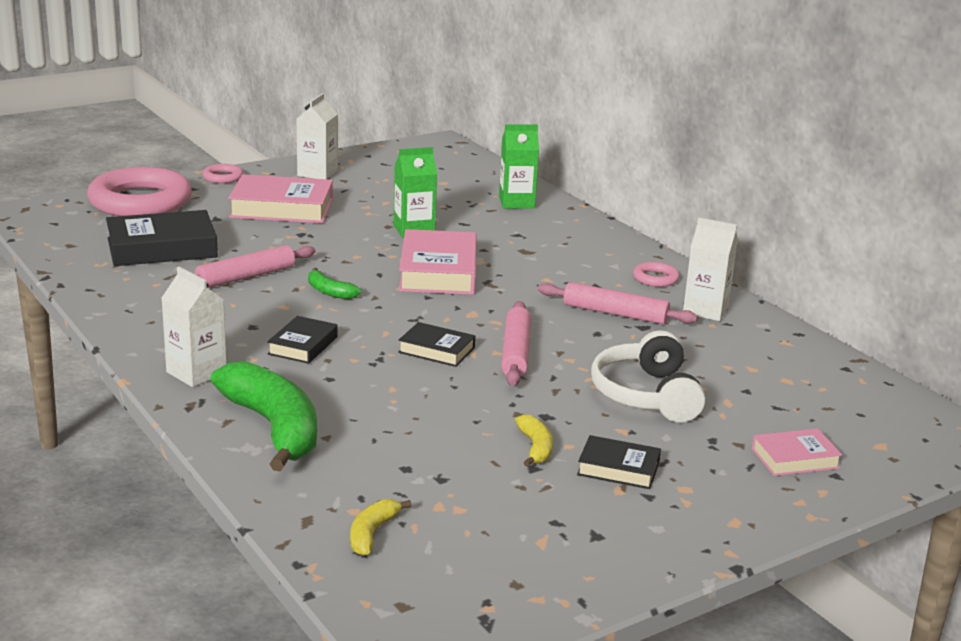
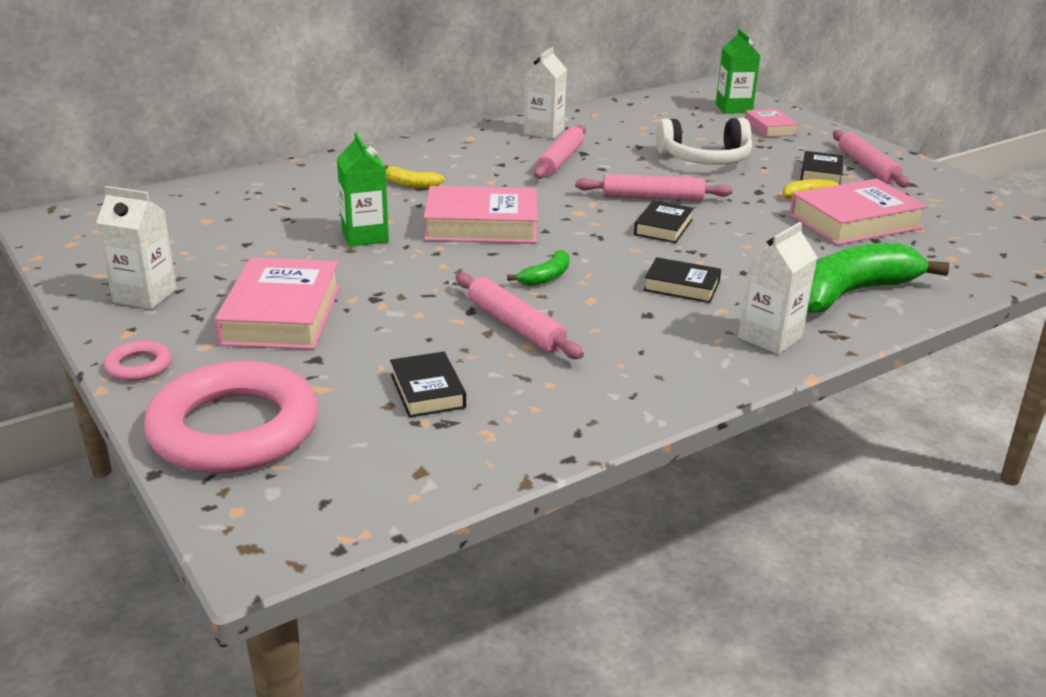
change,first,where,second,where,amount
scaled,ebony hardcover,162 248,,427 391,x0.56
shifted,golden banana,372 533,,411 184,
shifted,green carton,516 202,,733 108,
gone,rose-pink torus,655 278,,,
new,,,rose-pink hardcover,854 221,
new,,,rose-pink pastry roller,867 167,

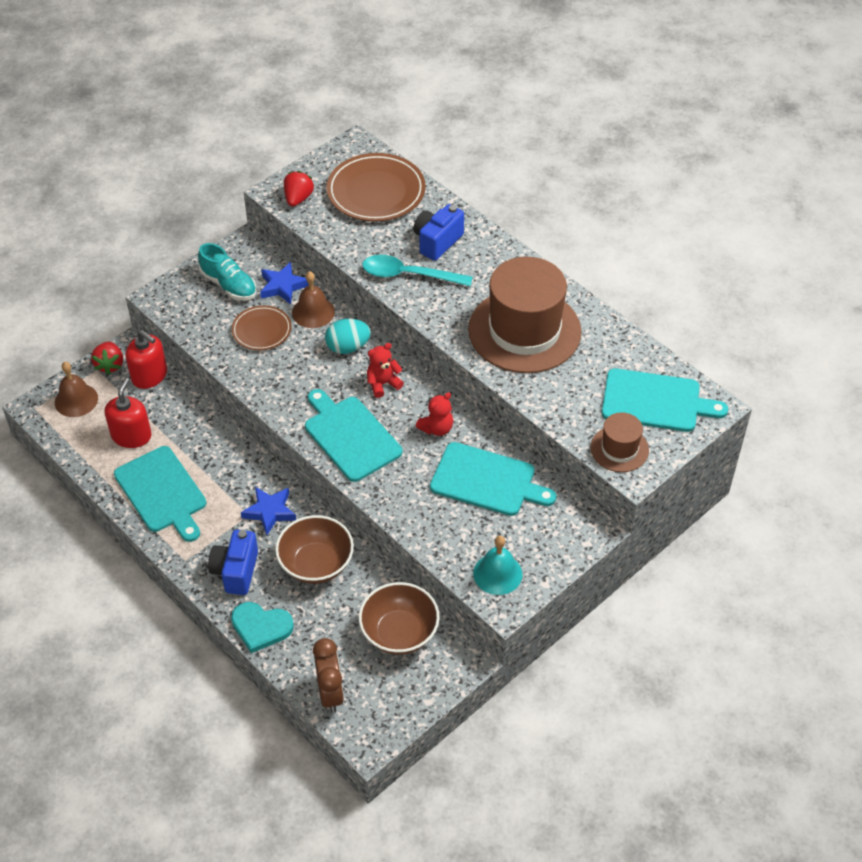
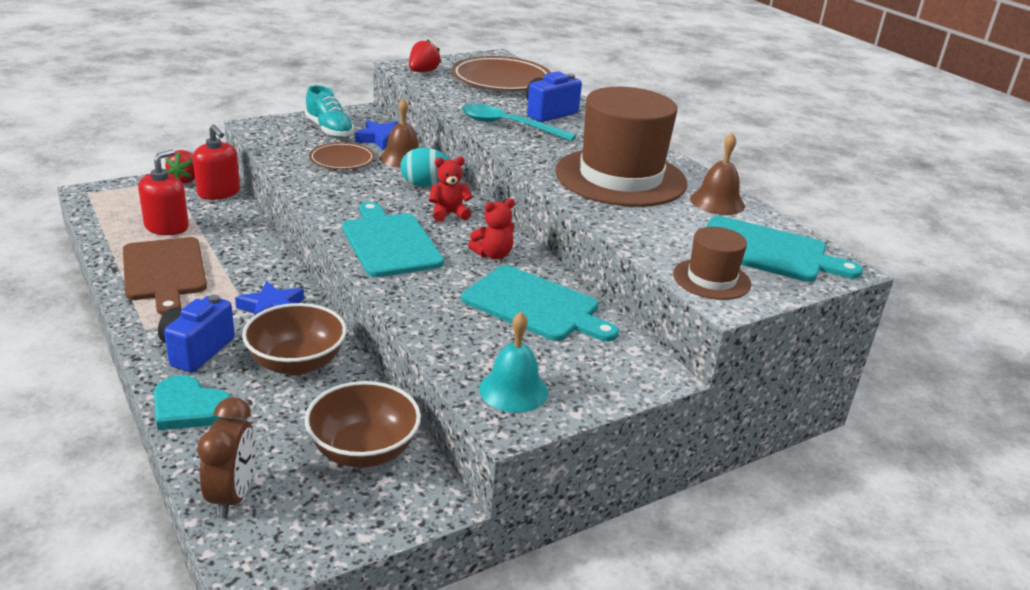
change,first,where,second,where,amount
shifted,dark brown school bell,76 400,,717 202,
repainted,aqua cutting board,162 492,dark brown cutting board,164 272,

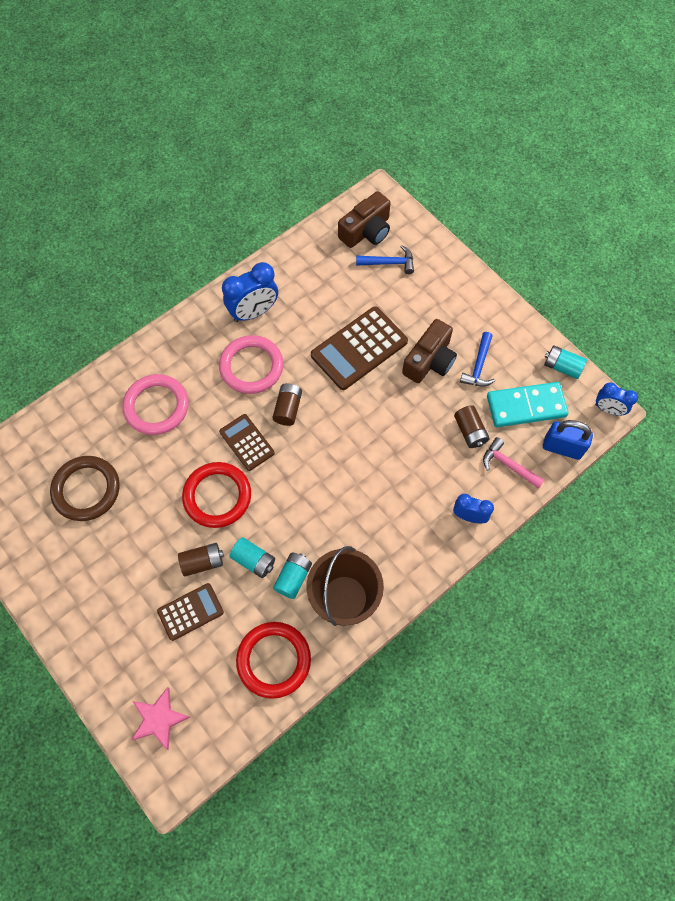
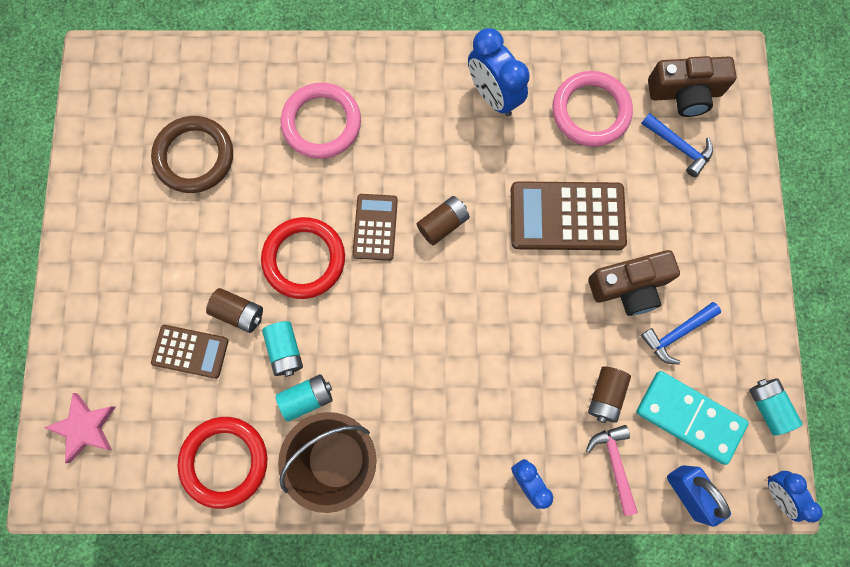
change,first,where,second,where,amount
shifted,rose-pink torus,251 366,,590 111,
rotated,cobalt clock,253 312,,493 96,45 degrees clockwise

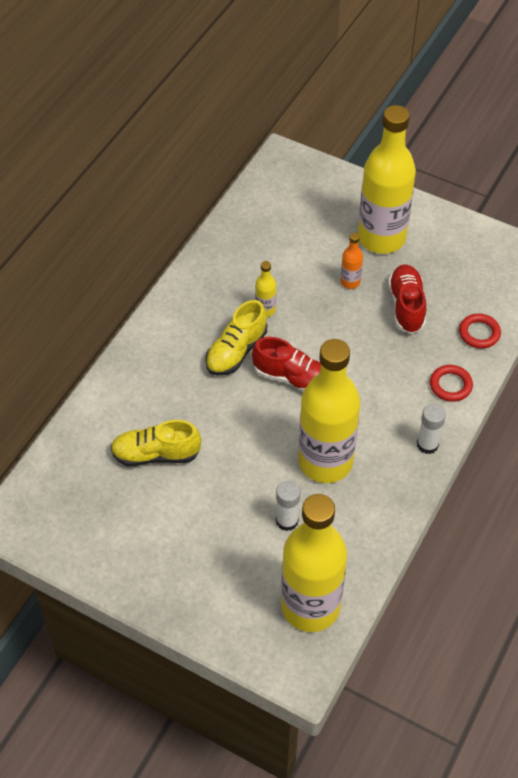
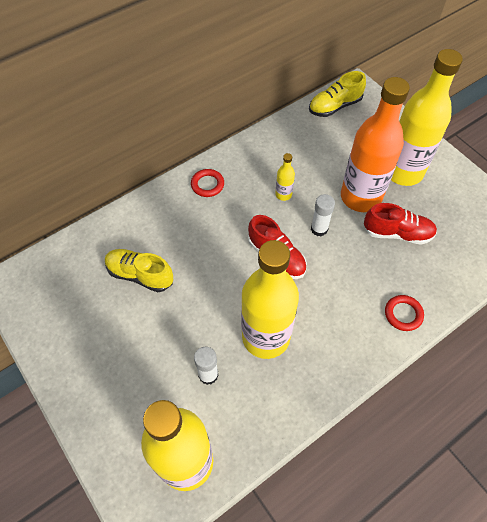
change,first,where,second,where,amount
shifted,golden sneaker,236 351,,335 106,
scaled,bright orange drink bottle,350 282,,360 197,x2.48
rotated,scarlet sneaker,406 306,,397 233,75 degrees clockwise
shifted,pure white stick of glue,427 444,,319 229,
shifted,scarlet torus,479 333,,207 185,

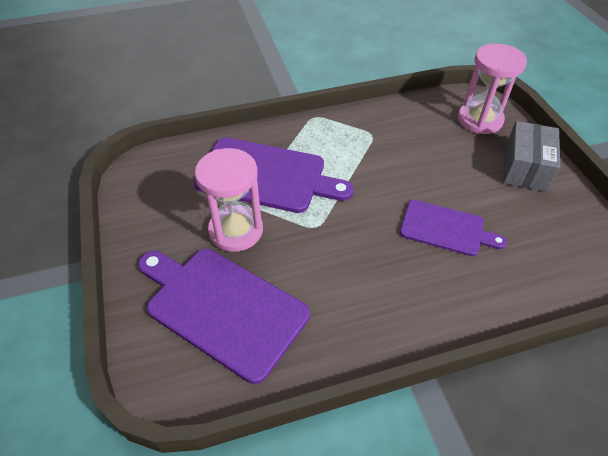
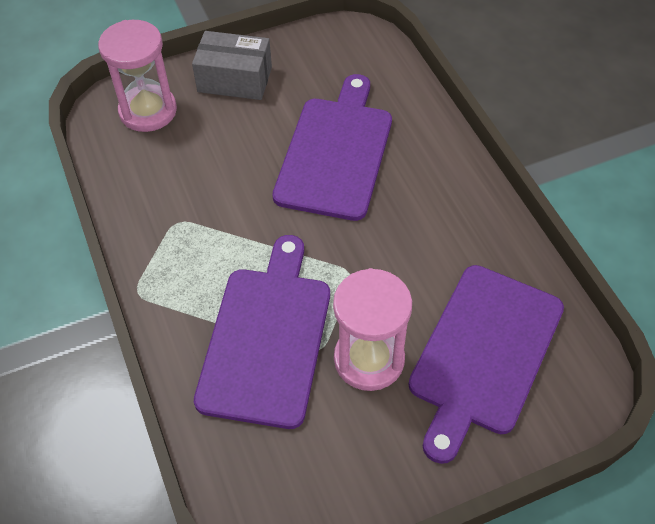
change,first,where,second,where,amount
scaled,royal purple cutting board,446 229,,336 152,x1.65

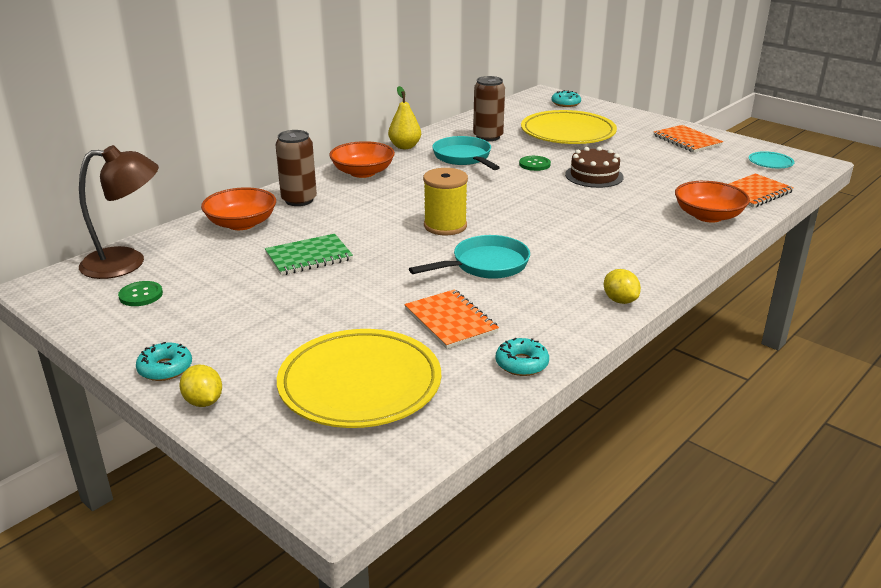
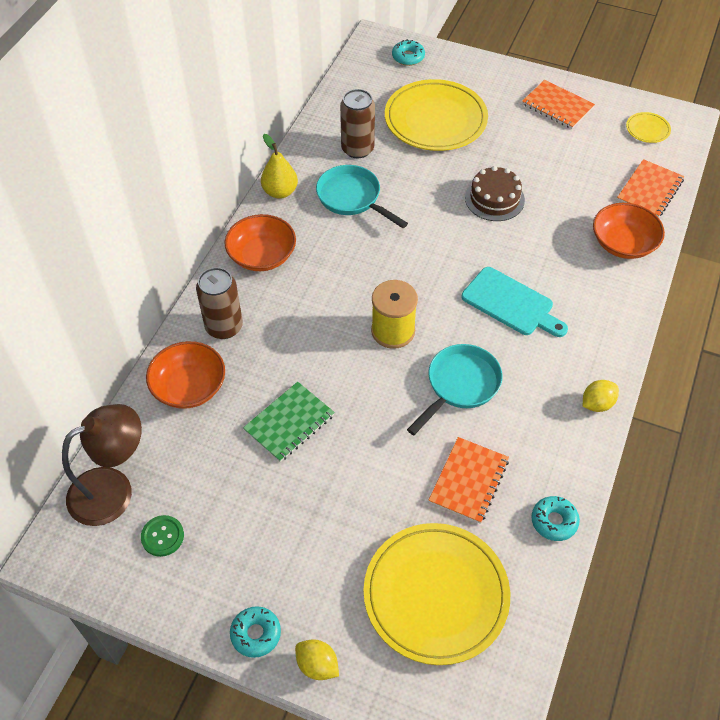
change,first,where,second,where,amount
rotated,bright orange notepad,451 321,,469 481,75 degrees clockwise
gone,green shirt button,534 164,,,
rotated,golden toy lemon,620 300,,597 404,75 degrees counterclockwise
repainted,aqua dinner plate,770 162,golden dinner plate,647 129,
new,,,aqua cutting board,511 303,

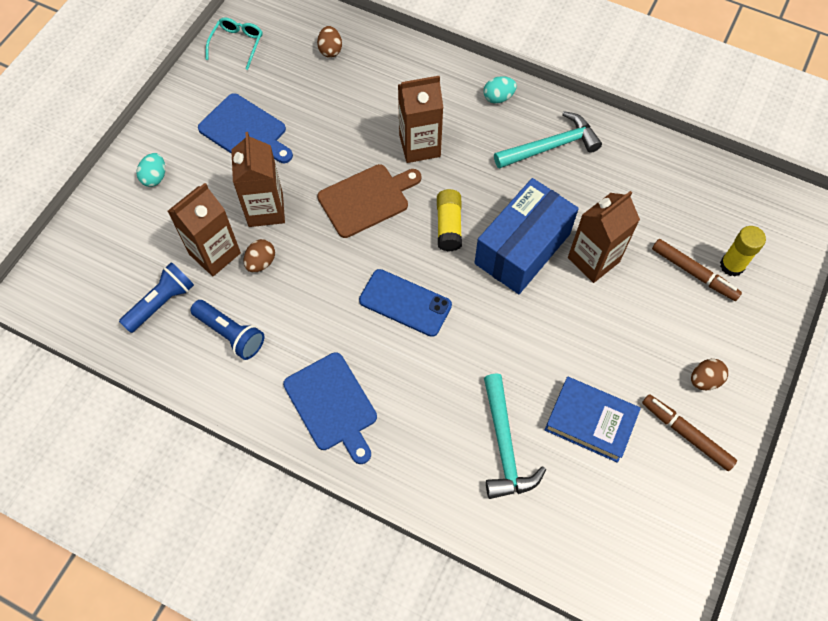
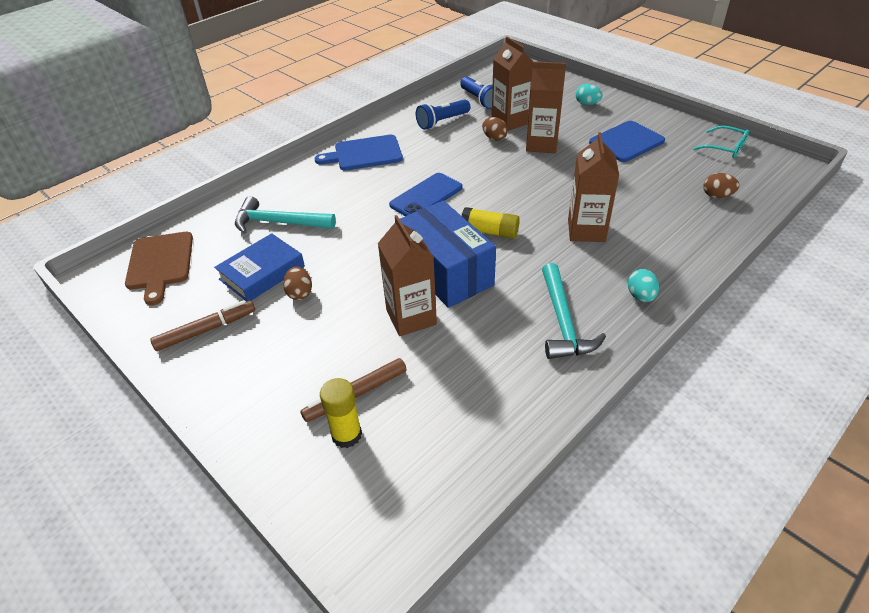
change,first,where,second,where,amount
shifted,dark brown cutting board,367 199,,160 263,
shifted,dark brown egg,704 380,,300 293,

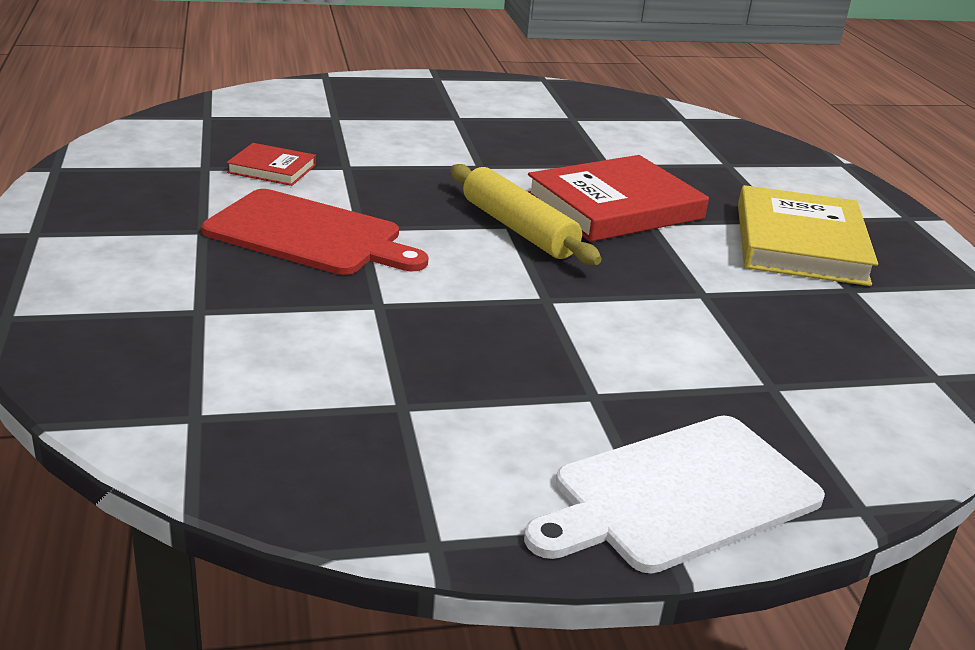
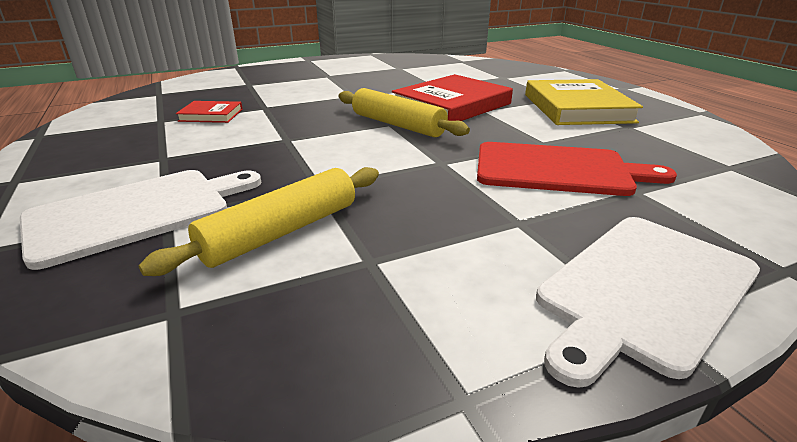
change,first,where,second,where,amount
shifted,scarlet cutting board,309 235,,558 170,
new,,,pure white cutting board,137 212,
new,,,golden pastry roller,281 232,

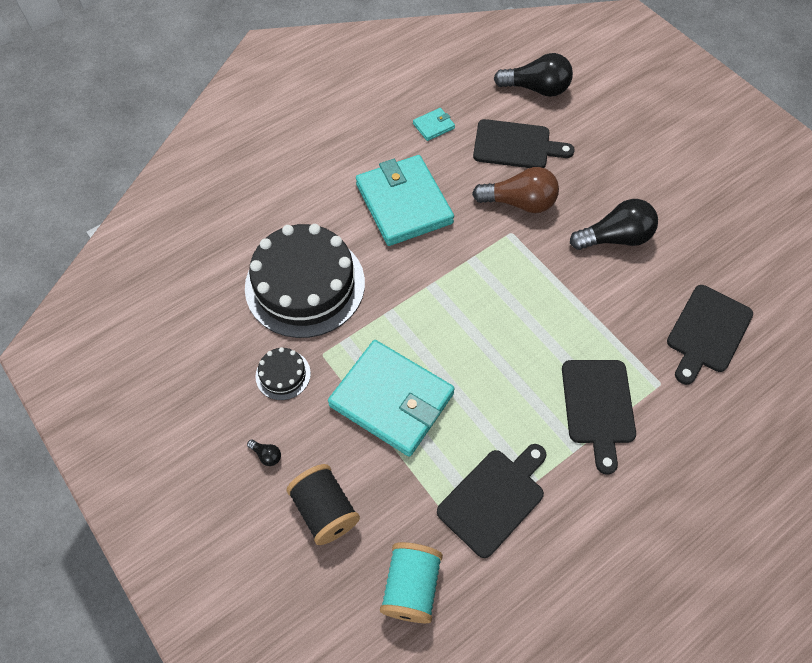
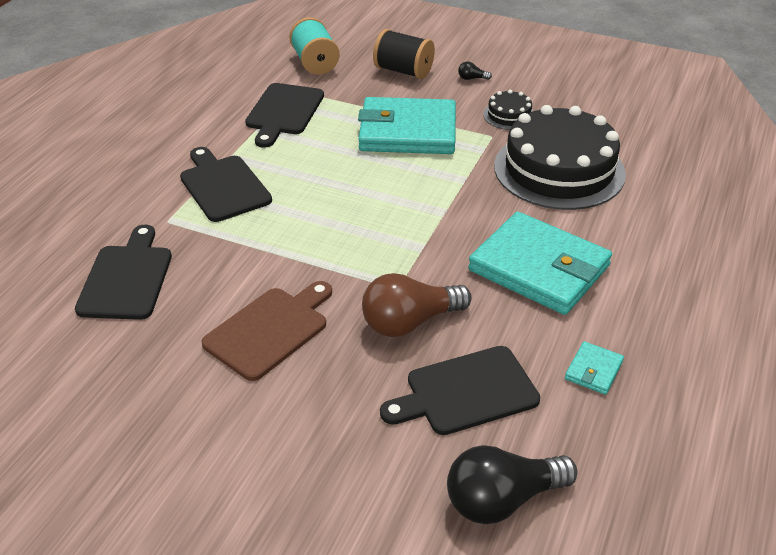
change,first,where,second,where,amount
swapped,ebony light bulb,615 238,dark brown cutting board,269 330,

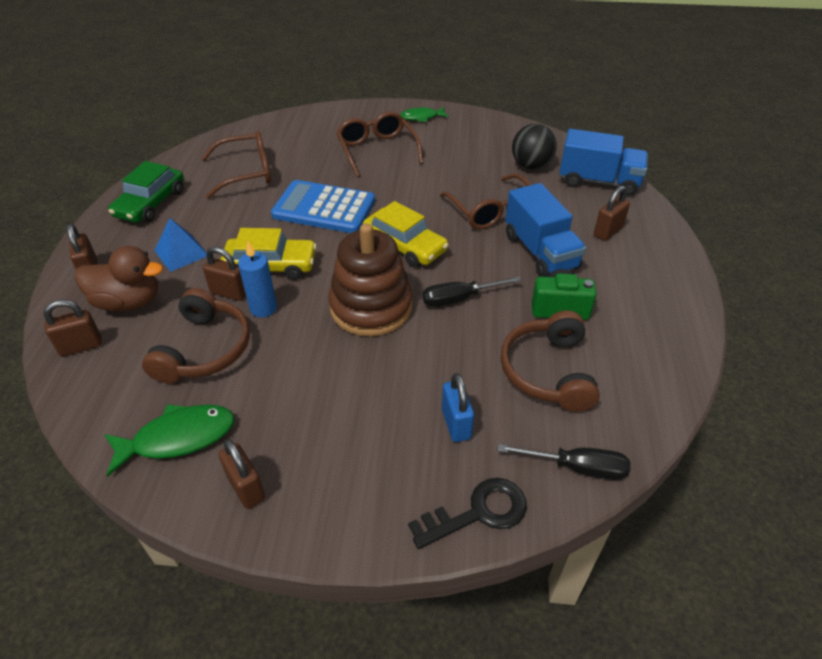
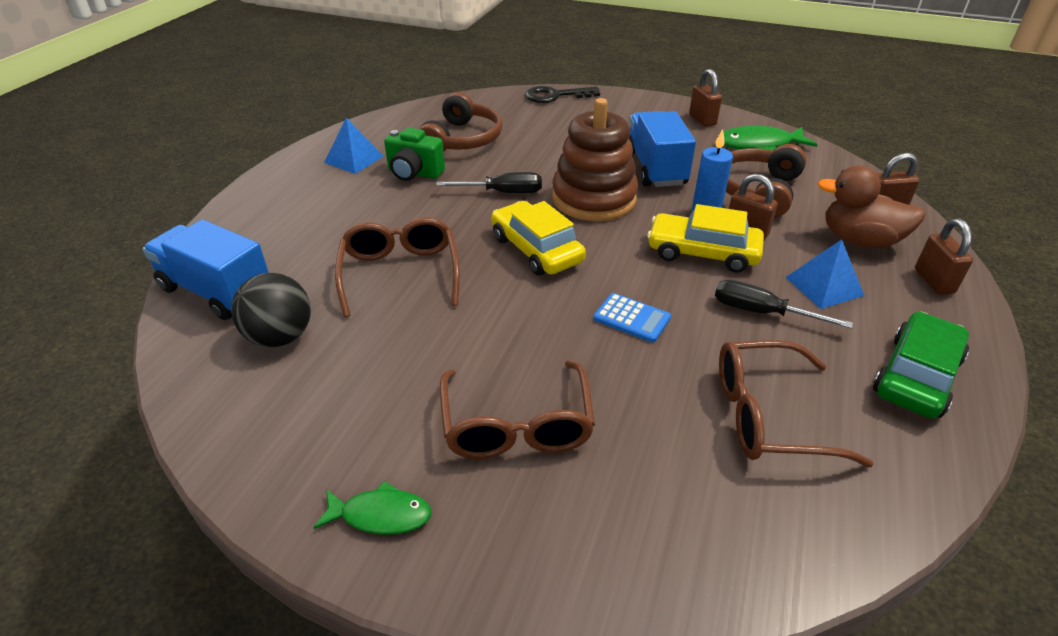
change,first,where,second,where,amount
scaled,cobalt pocket calculator,324 208,,632 318,x0.49
gone,cobalt lock,456 424,,,
shifted,ebony screwdriver,577 467,,761 312,
shifted,cobalt truck,540 252,,655 168,
gone,dark brown lock,608 231,,,
new,,,cobalt solid pyramid,354 159,

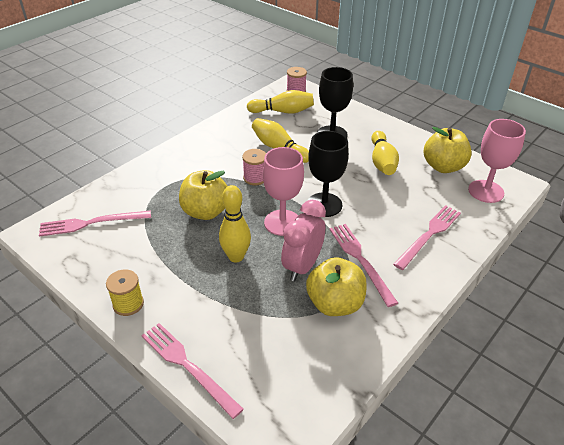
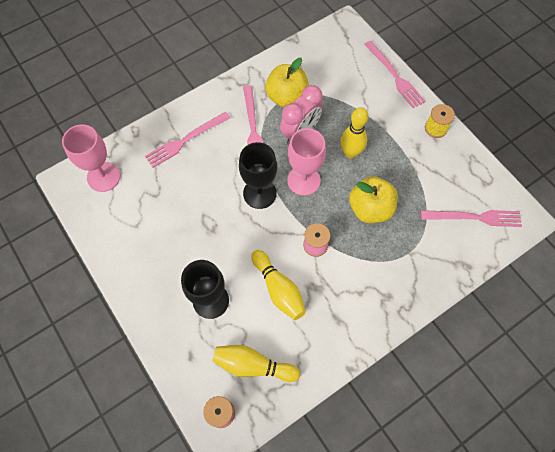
change,first,where,second,where,amount
gone,golden tenpin,382 162,,,
gone,golden apple fruit,443 167,,,

